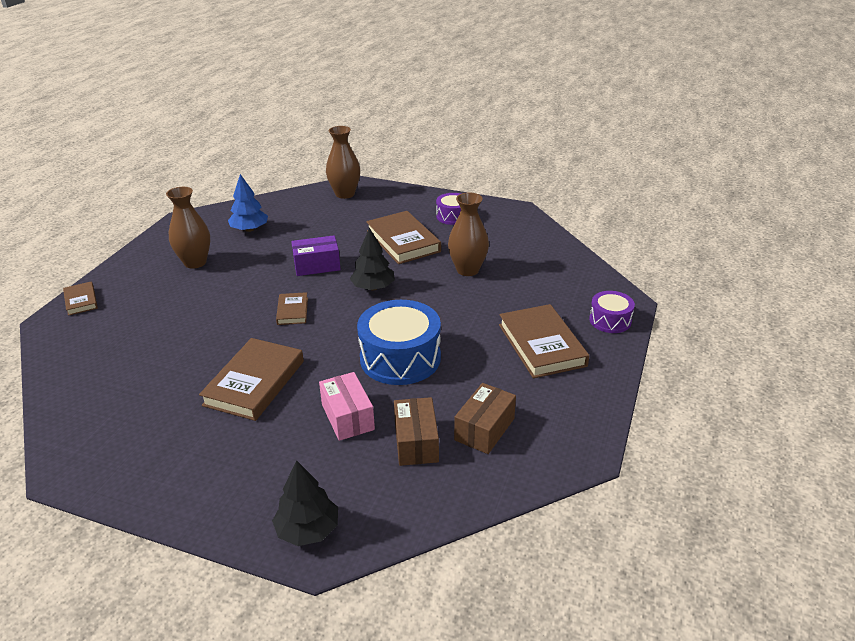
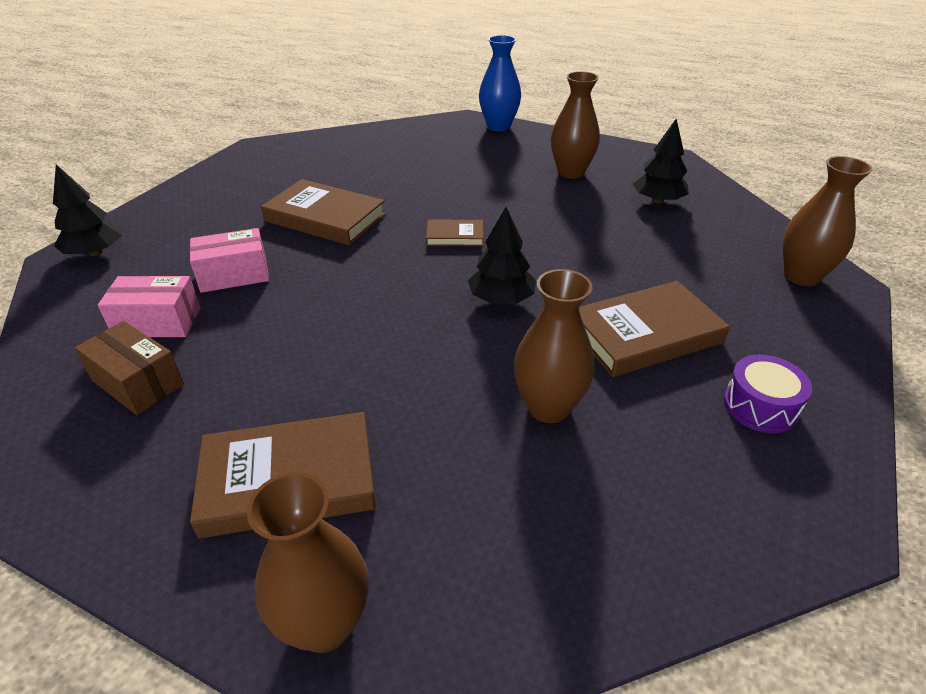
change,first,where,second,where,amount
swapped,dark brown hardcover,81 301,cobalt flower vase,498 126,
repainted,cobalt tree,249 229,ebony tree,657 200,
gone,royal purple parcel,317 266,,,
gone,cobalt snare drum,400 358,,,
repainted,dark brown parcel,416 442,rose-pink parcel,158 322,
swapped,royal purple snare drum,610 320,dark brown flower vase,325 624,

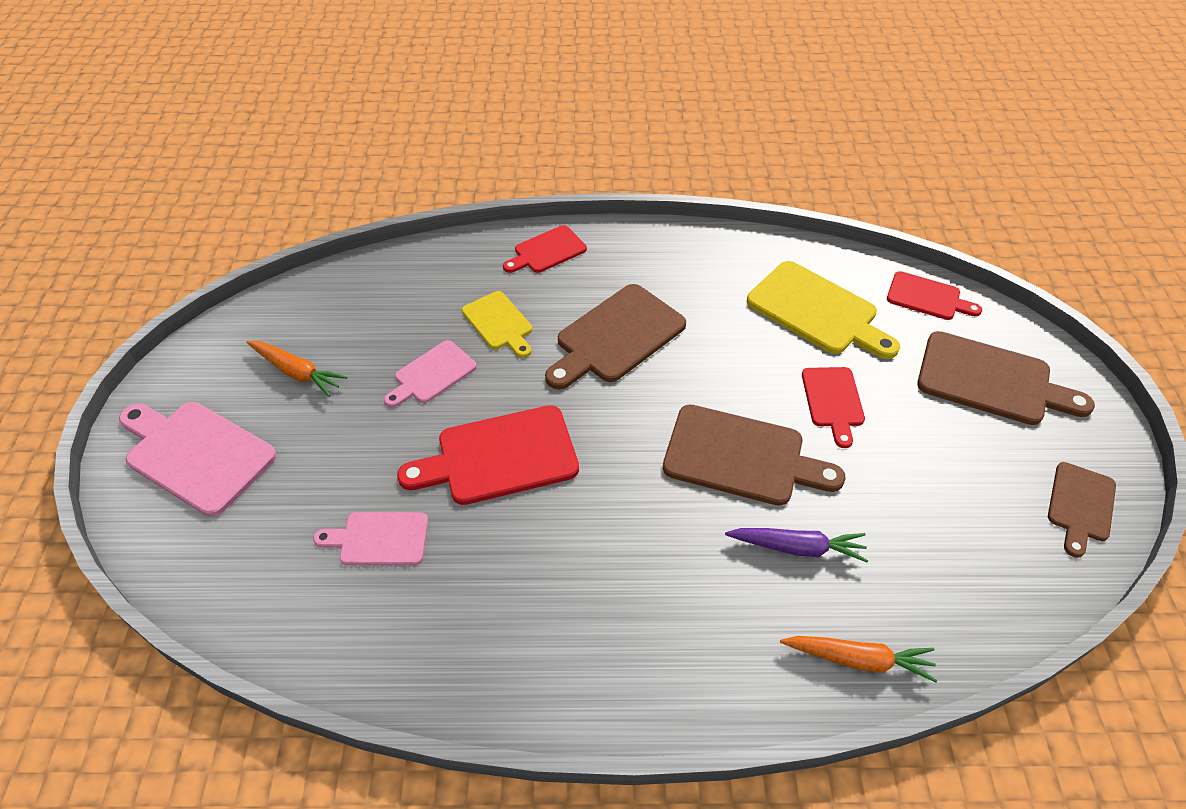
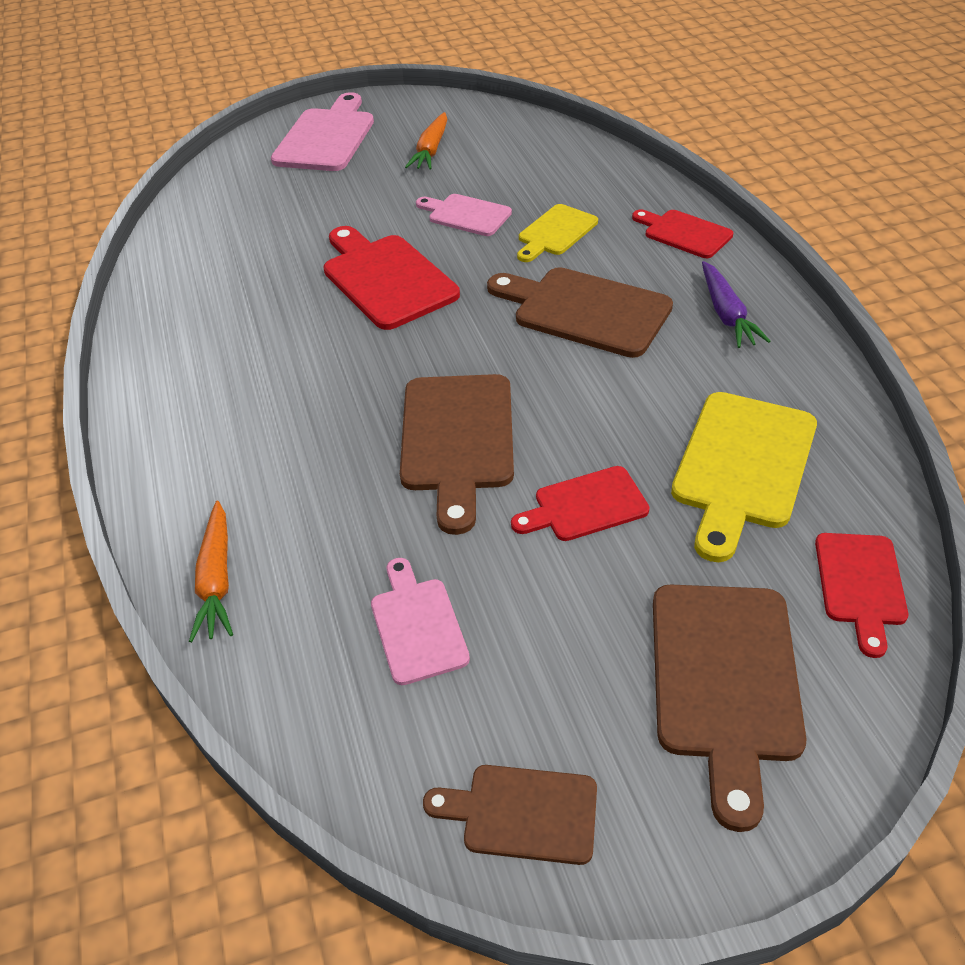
change,first,where,second,where,amount
shifted,rose-pink cutting board,379 539,,417 625,
shifted,royal purple toy carrot,797 547,,726 314,

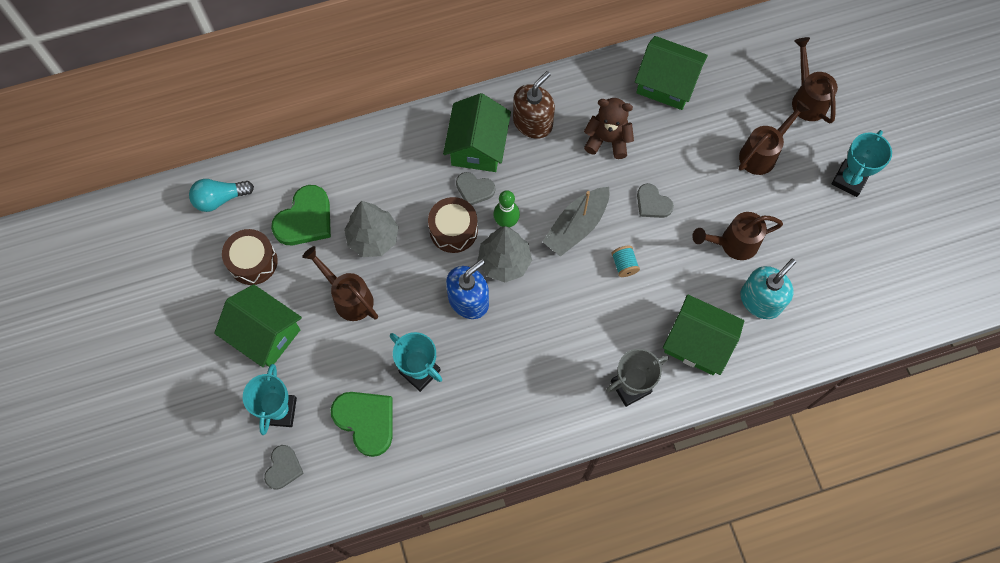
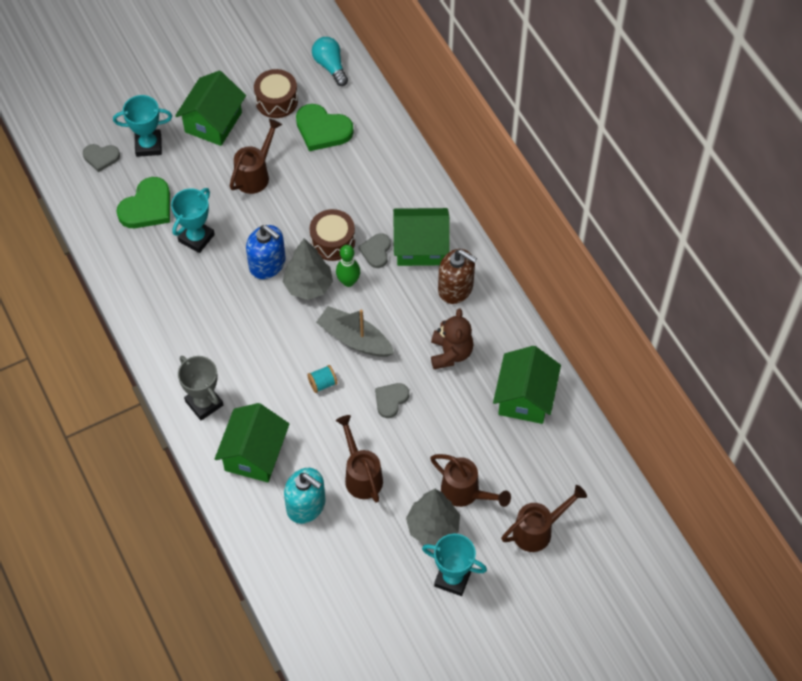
change,first,where,second,where,amount
shifted,ash-grey tree,373 238,,433 527,

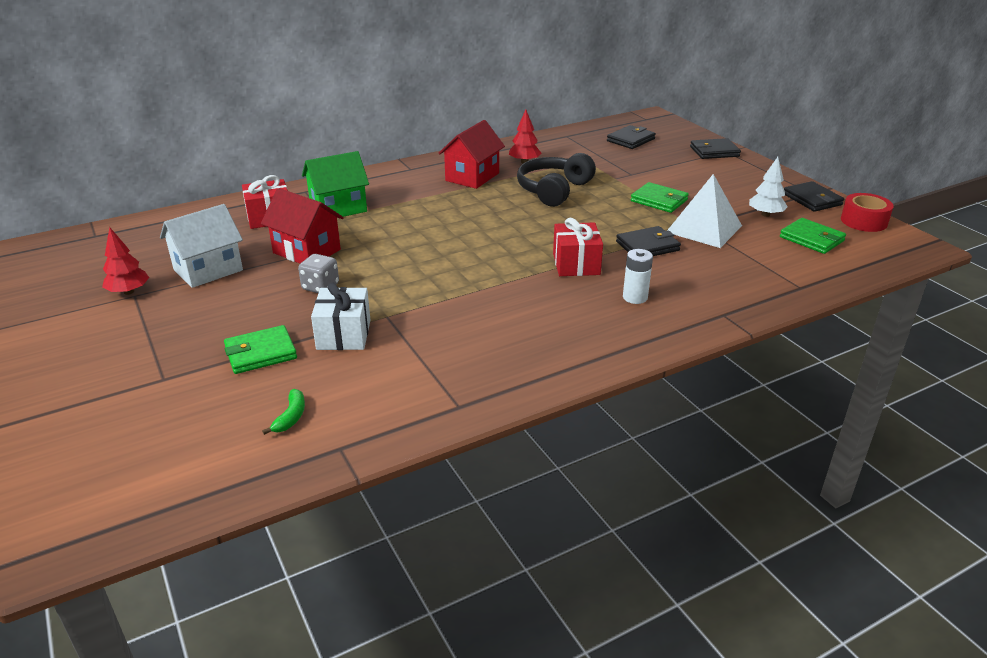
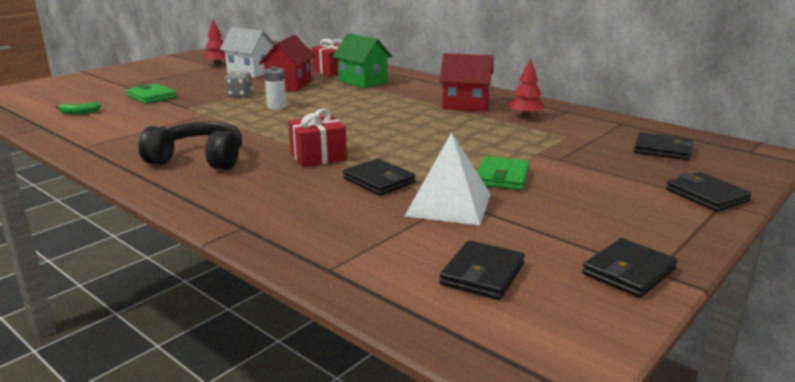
change,first,where,second,where,amount
gone,pure white present,344 335,,,
shifted,ebony headphones,554 190,,199 159,
shifted,pure white AA battery,635 297,,276 106,
gone,pure white tree,765 214,,,
repainted,green card wallet,811 239,ebony card wallet,482 274,
gone,scarlet roll of tape,863 221,,,

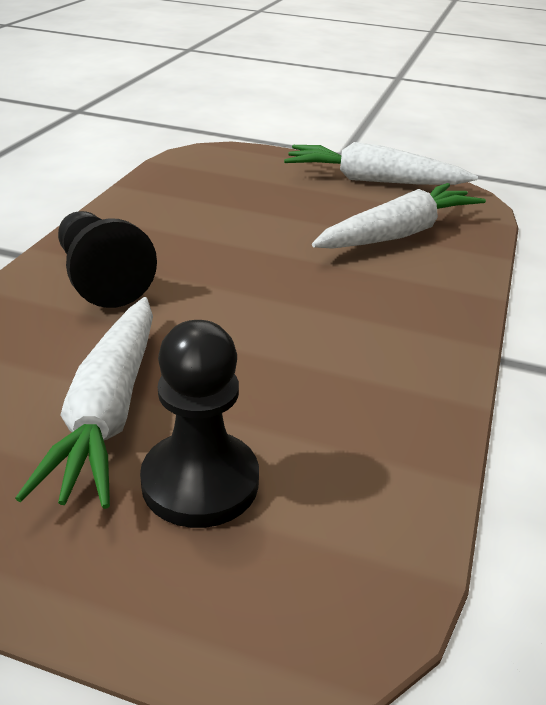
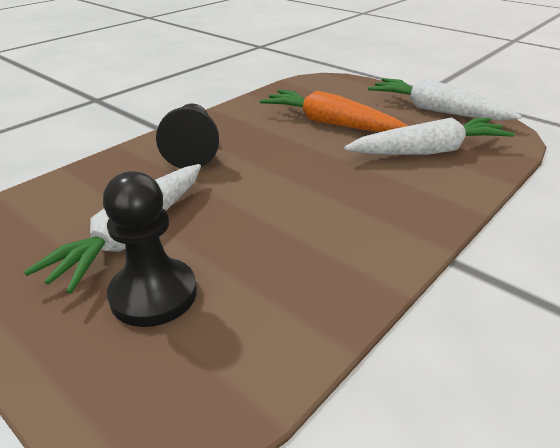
change,first,where,second,where,amount
new,,,bright orange toy carrot,330 123,

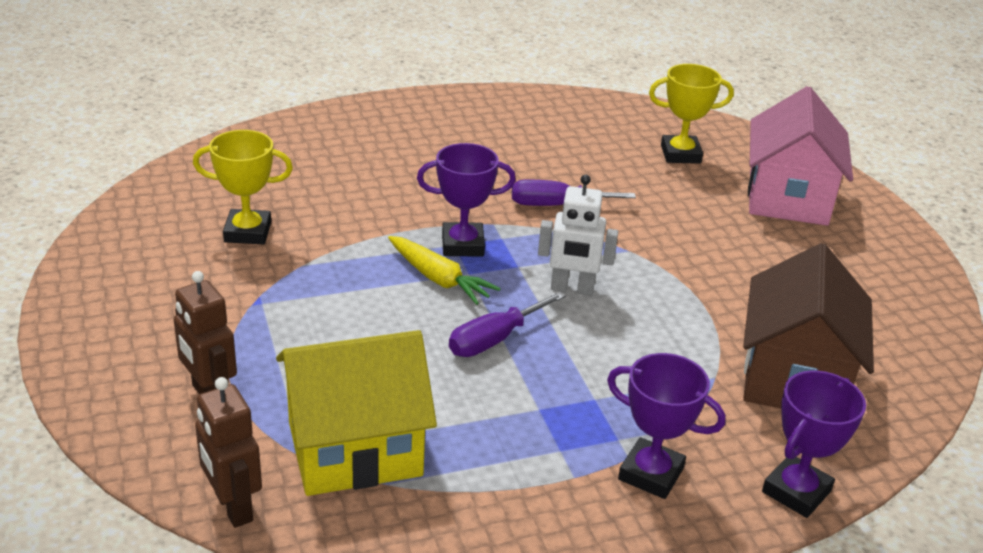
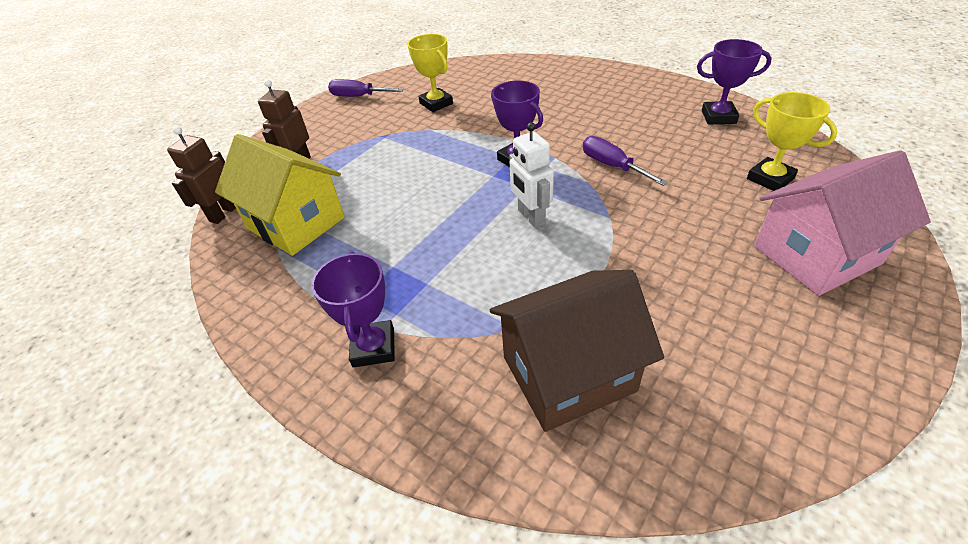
change,first,where,second,where,amount
gone,golden toy carrot,439 279,,,
shifted,royal purple screwdriver,494 339,,358 96,
shifted,royal purple trophy,796 491,,718 117,

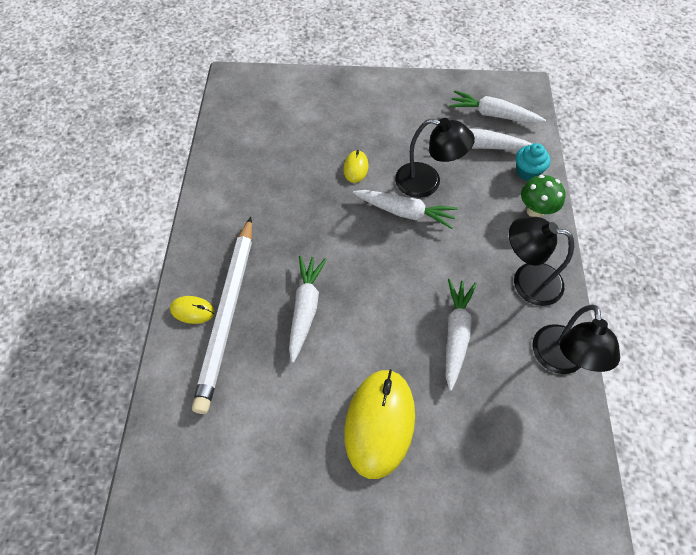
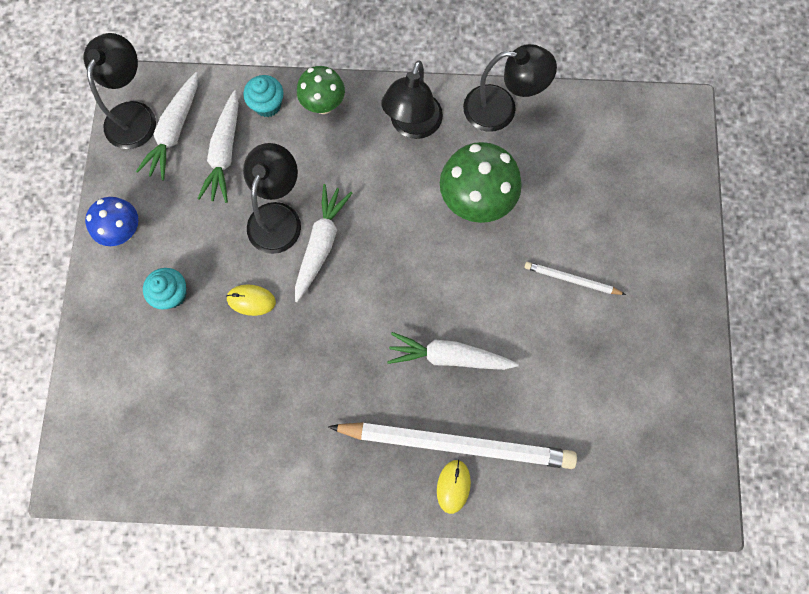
change,first,where,second,where,amount
swapped,golden computer mouse,379 423,pure white pencil,571 280,
swapped,pure white toy carrot,456 334,green toadstool,475 201,
new,,,ebony desk lamp,134 115,
new,,,cobalt toadstool,124 231,
new,,,aqua fairy cake,172 294,

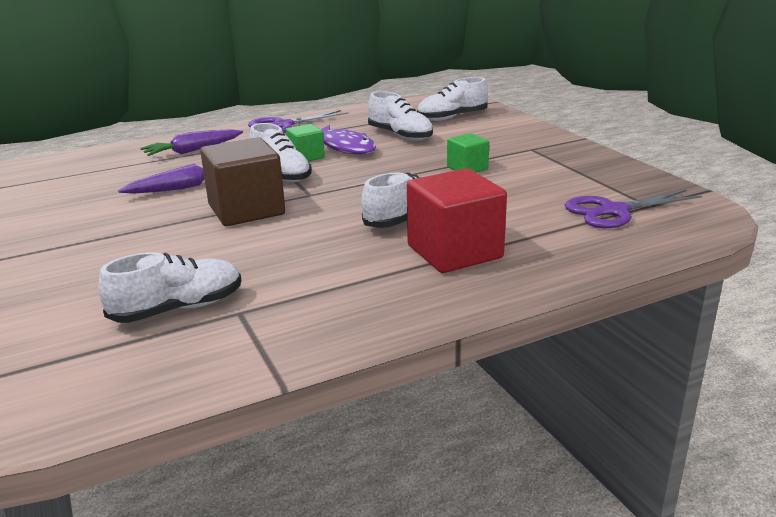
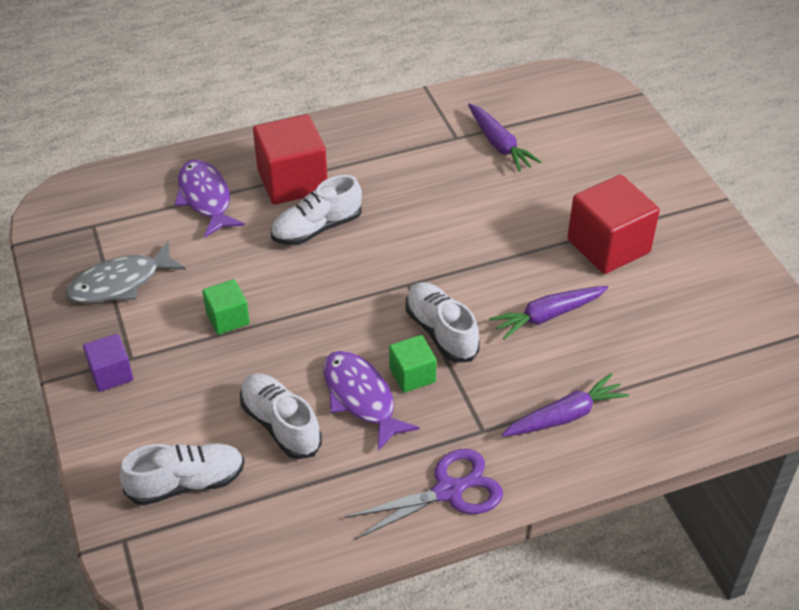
change,first,where,second,where,amount
swapped,pure white sneaker,178 309,royal purple toy carrot,499 144,
gone,dark brown block,246 210,,,
gone,royal purple scissors,613 211,,,
new,,,ash-grey toy fish,120 283,
new,,,royal purple block,111 374,
new,,,royal purple toy fish,206 198,
new,,,scarlet block,608 246,

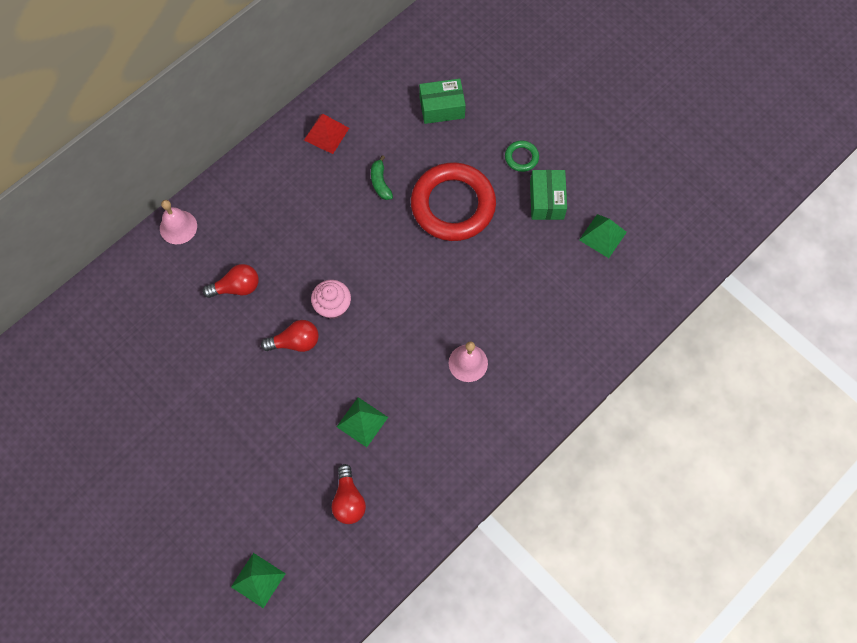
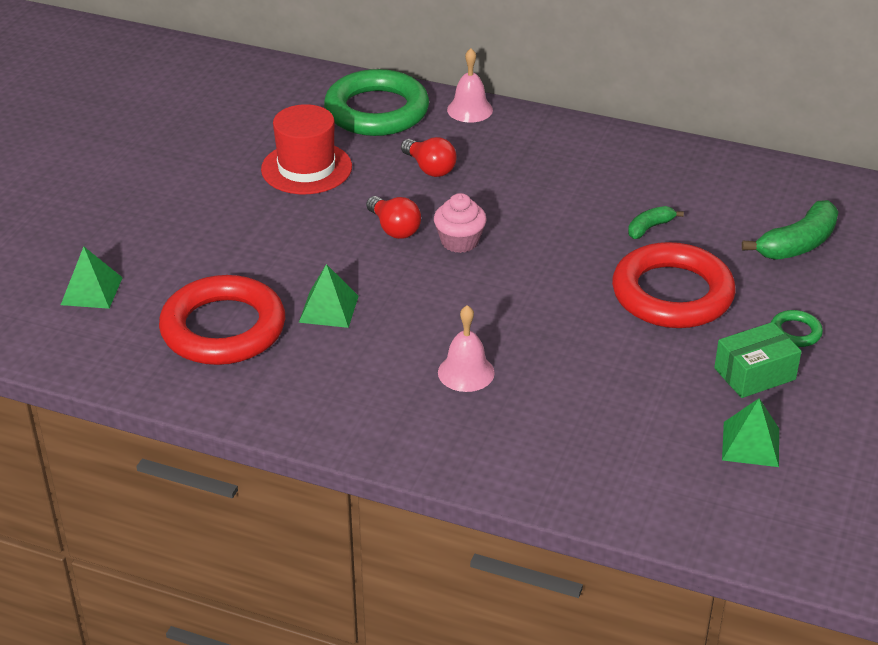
change,first,where,second,where,amount
gone,scarlet solid pyramid,326 134,,,
swapped,scarlet light bulb,348 500,scarlet torus,223 328,
swapped,green parcel,442 107,green banana,798 244,
new,,,scarlet top hat,306 168,
new,,,green torus,377 111,

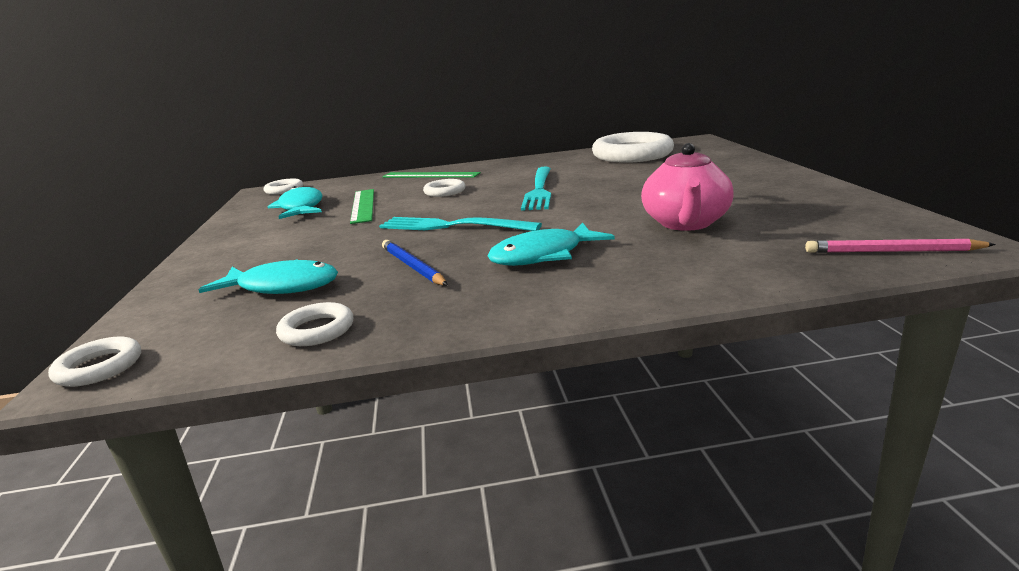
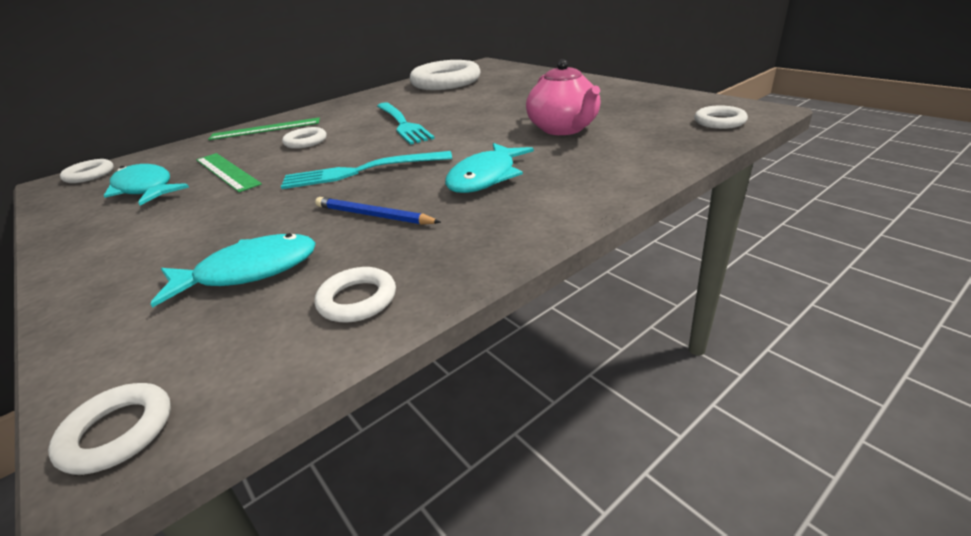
change,first,where,second,where,amount
swapped,rose-pink pencil,892 251,pure white torus,719 122,

